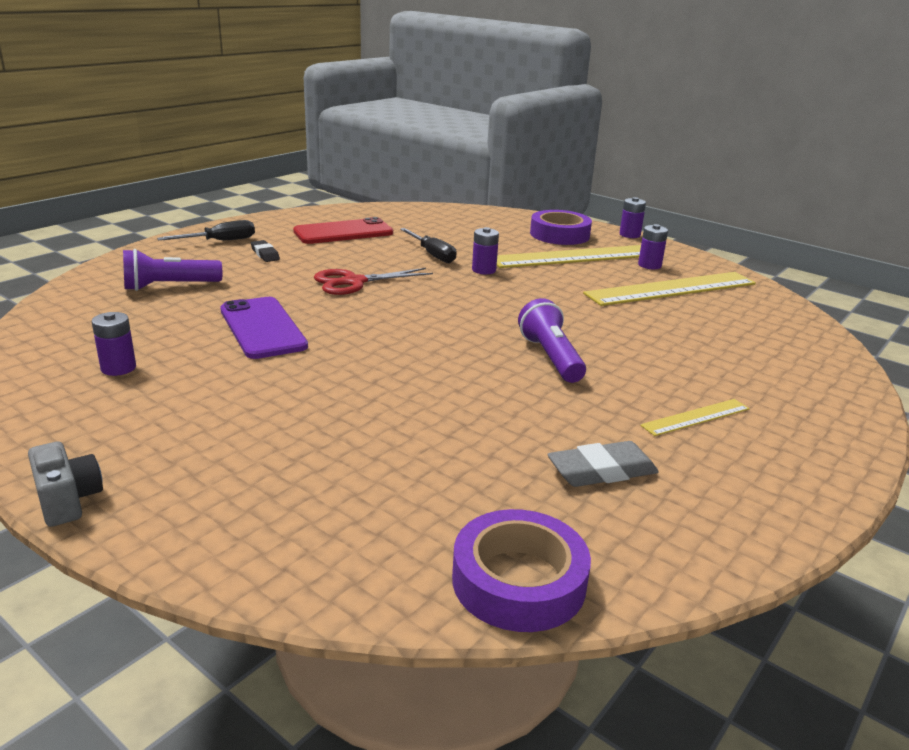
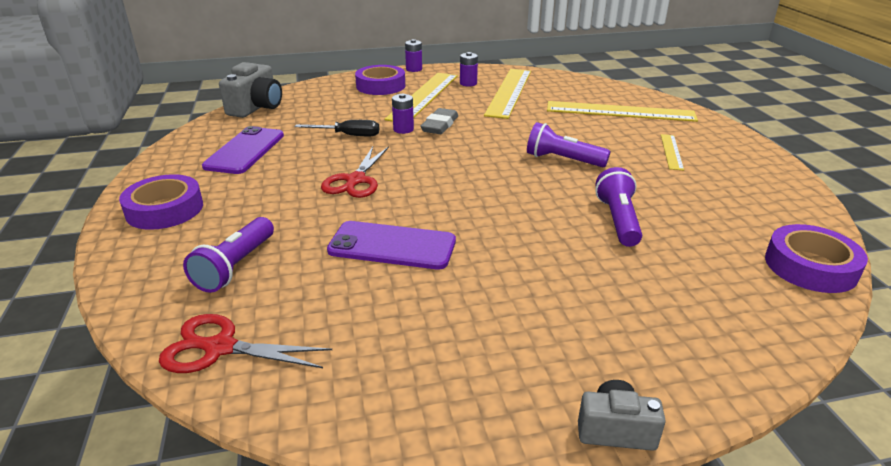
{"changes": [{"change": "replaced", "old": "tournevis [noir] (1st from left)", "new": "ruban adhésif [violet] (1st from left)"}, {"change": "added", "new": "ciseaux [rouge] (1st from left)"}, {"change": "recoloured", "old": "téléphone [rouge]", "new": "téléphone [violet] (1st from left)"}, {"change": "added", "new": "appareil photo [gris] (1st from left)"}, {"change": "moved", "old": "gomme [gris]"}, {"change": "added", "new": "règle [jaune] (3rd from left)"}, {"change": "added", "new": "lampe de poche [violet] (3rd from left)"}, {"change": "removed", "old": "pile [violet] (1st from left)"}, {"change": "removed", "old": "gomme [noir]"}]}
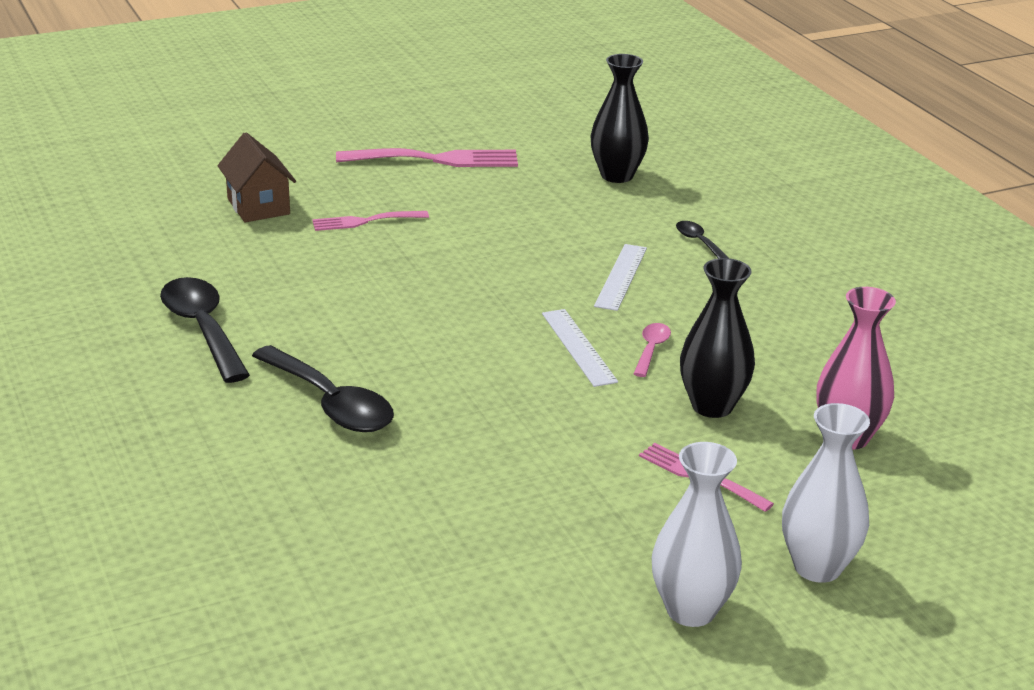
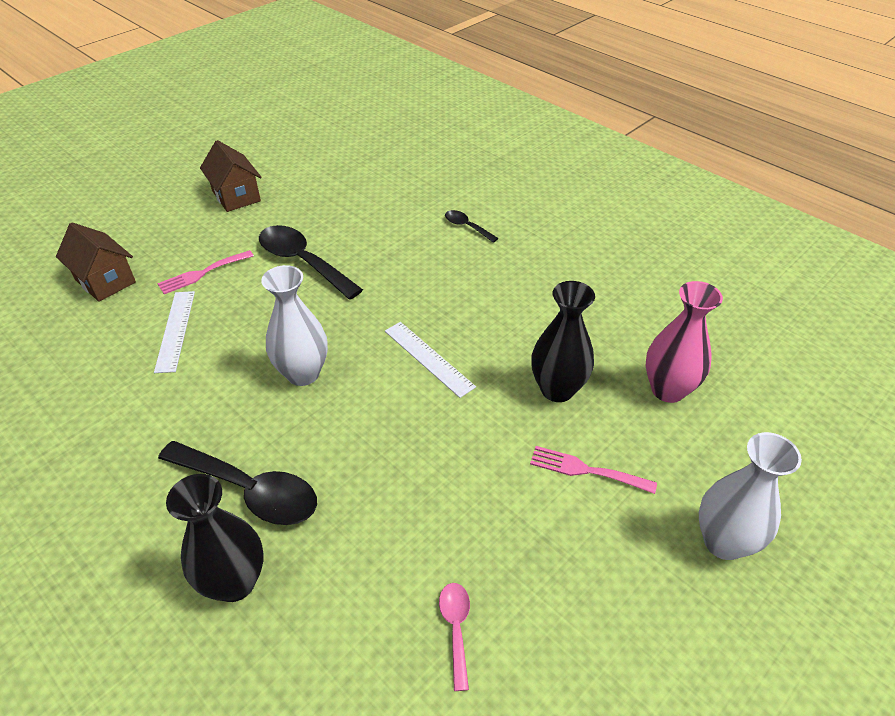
{"changes": [{"change": "moved", "old": "règle [blanc] (2nd from left in the first image)", "new": "règle [blanc] (1st from left)"}, {"change": "moved", "old": "vase [noir] (1st from left)"}, {"change": "replaced", "old": "fourchette [rose] (2nd from left)", "new": "maison [marron] (2nd from left)"}, {"change": "moved", "old": "cuillère [noir] (1st from left in the first image)", "new": "cuillère [noir] (2nd from left)"}, {"change": "moved", "old": "vase [blanc] (1st from left)"}, {"change": "moved", "old": "cuillère [rose]"}]}
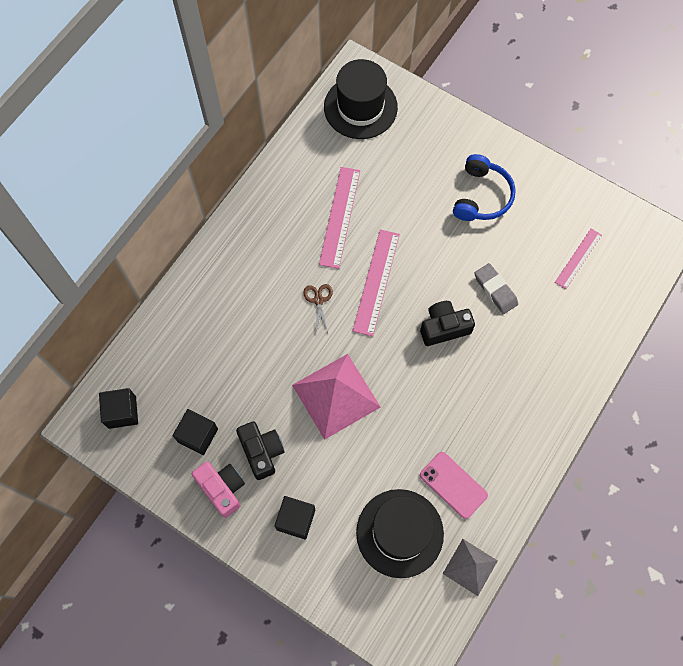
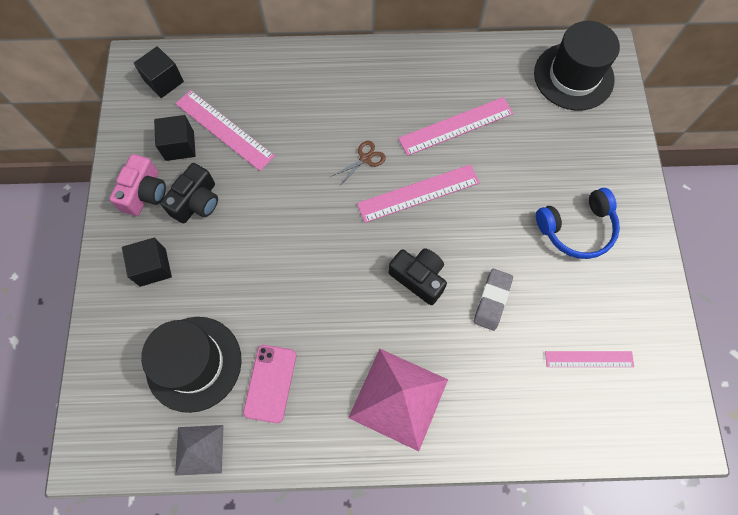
{"changes": [{"change": "added", "new": "règle [rose] (1st from left)"}, {"change": "moved", "old": "pyramide [rose]"}]}
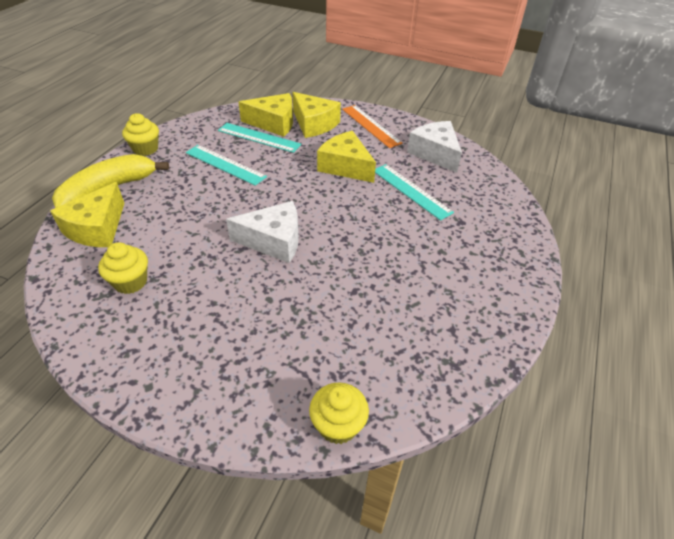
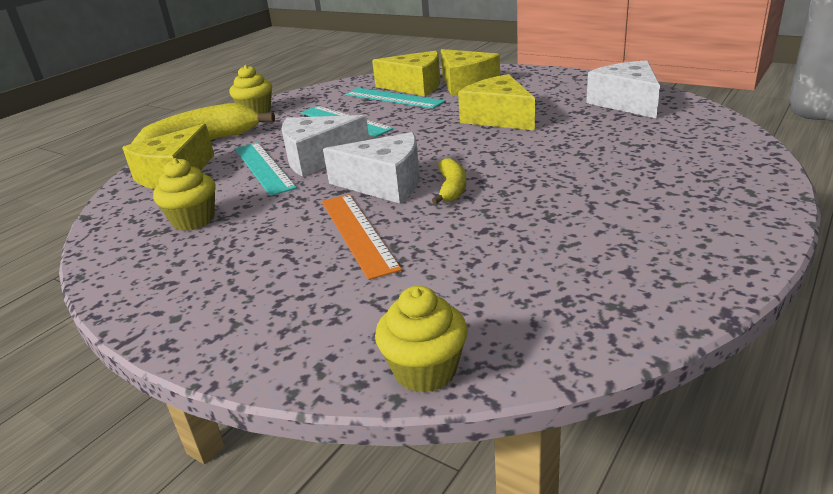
{"changes": [{"change": "moved", "old": "règle [turquoise] (3rd from left in the first image)", "new": "règle [turquoise] (1st from left)"}, {"change": "added", "new": "fromage [blanc] (1st from left)"}, {"change": "moved", "old": "règle [orange]"}, {"change": "added", "new": "banane [jaune] (2nd from left)"}]}
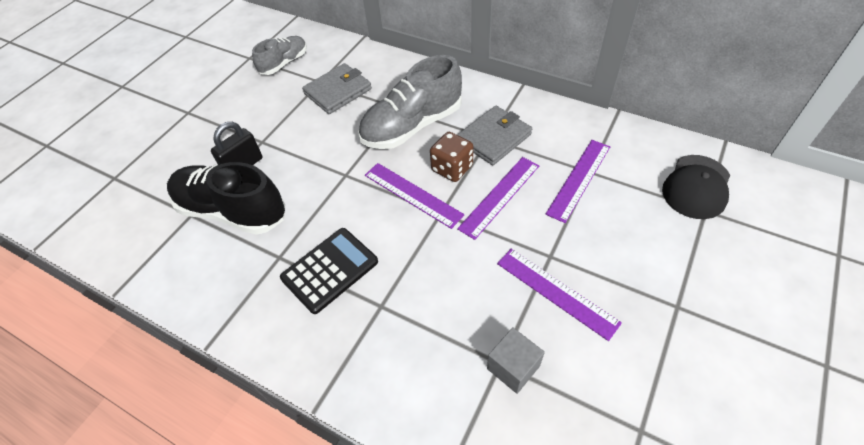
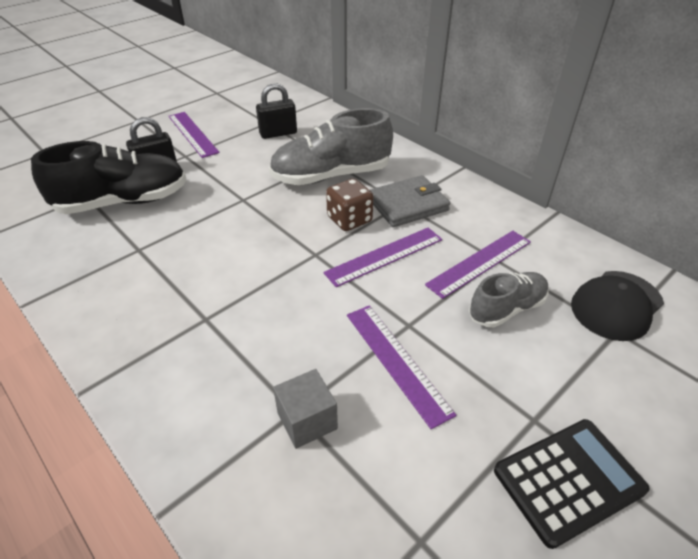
{"changes": [{"change": "turned", "old": "chaussure [noir]", "degrees": 120}, {"change": "moved", "old": "règle [violet] (1st from left)"}, {"change": "replaced", "old": "portefeuille [gris] (1st from left)", "new": "cadenas [noir] (2nd from left)"}, {"change": "moved", "old": "chaussure [gris] (1st from left in the first image)", "new": "chaussure [gris] (2nd from left)"}, {"change": "moved", "old": "calculatrice [noir]"}]}
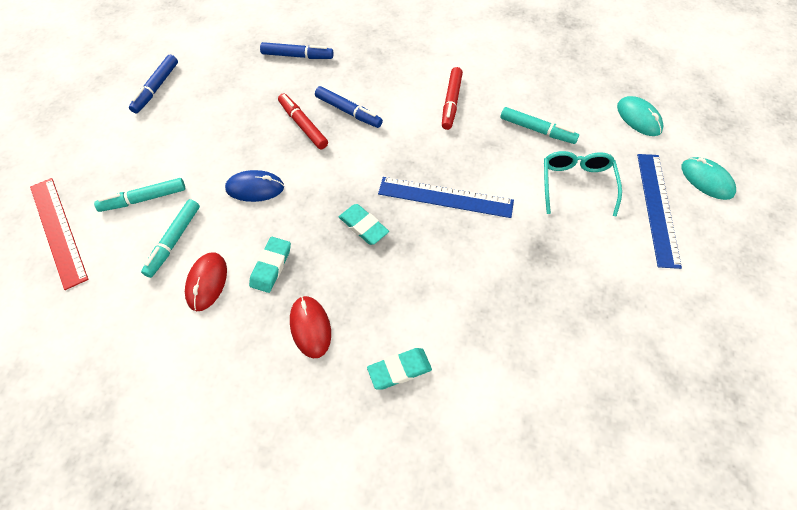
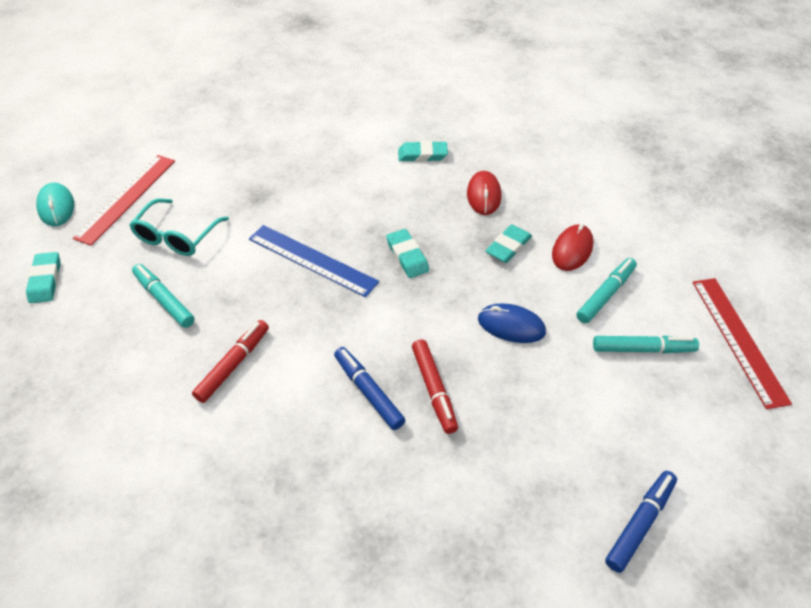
{"changes": [{"change": "replaced", "old": "souris [turquoise] (1st from left)", "new": "gomme [turquoise] (1st from left)"}, {"change": "recoloured", "old": "règle [bleu] (2nd from left)", "new": "règle [rouge] (1st from left)"}, {"change": "removed", "old": "feutre [bleu] (2nd from left)"}]}
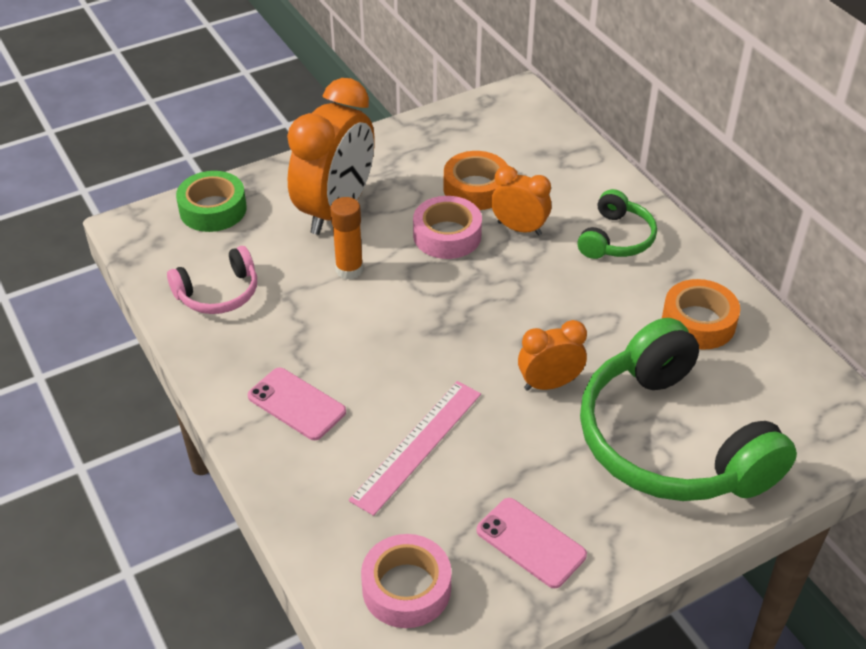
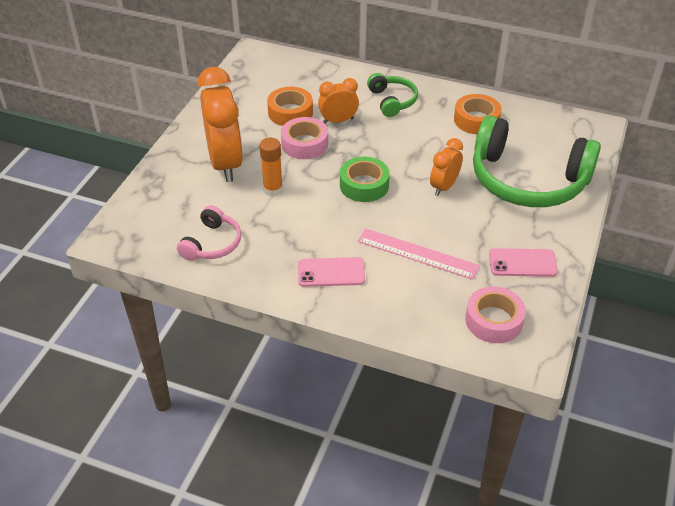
{"changes": [{"change": "moved", "old": "ruban adhésif [vert]"}, {"change": "turned", "old": "règle [rose]", "degrees": -60}]}
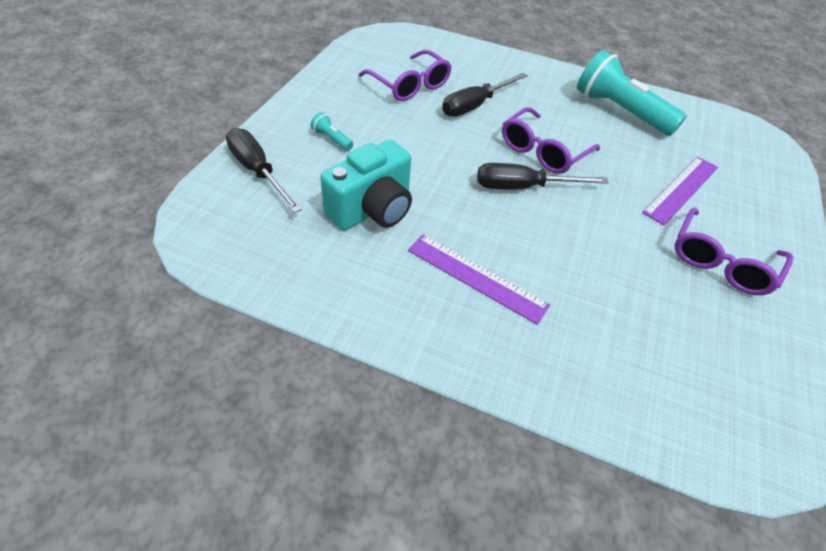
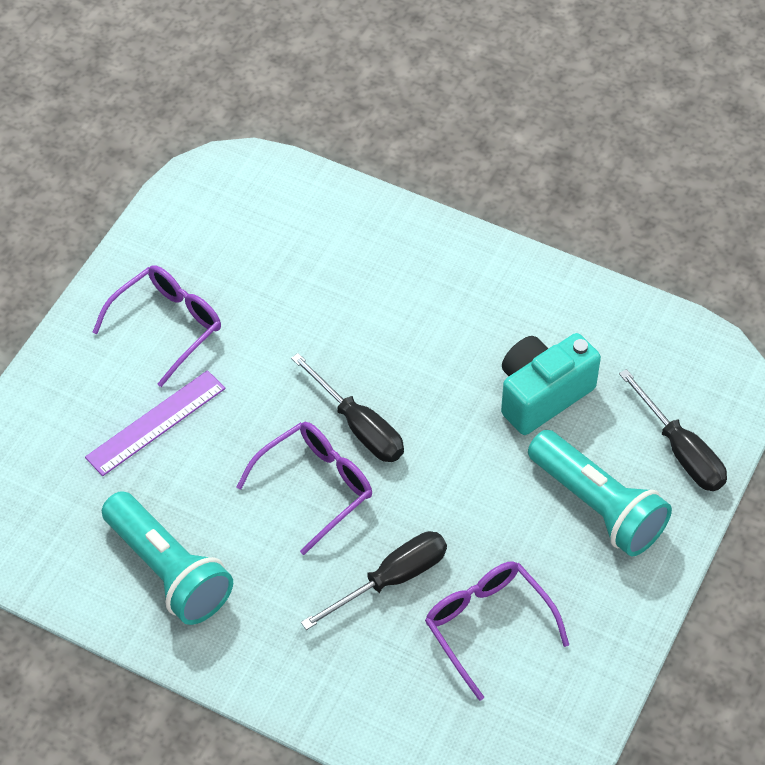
{"changes": [{"change": "turned", "old": "tournevis [noir] (3rd from left in the first image)", "degrees": 45}, {"change": "resized", "old": "lampe de poche [turquoise] (1st from left in the first image)", "factor": 2.46}, {"change": "removed", "old": "règle [violet] (1st from left)"}]}
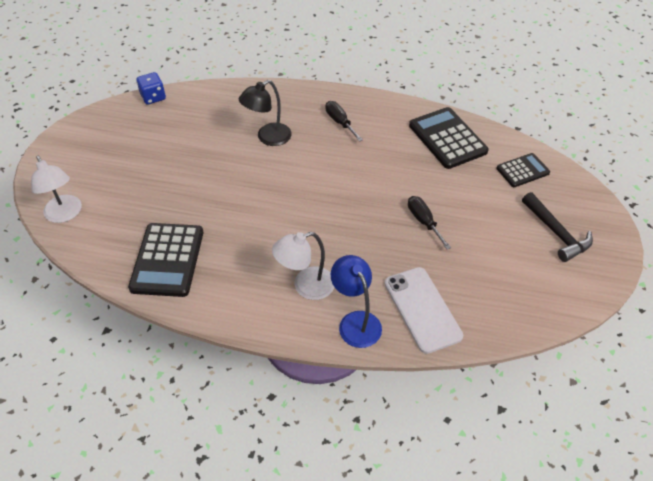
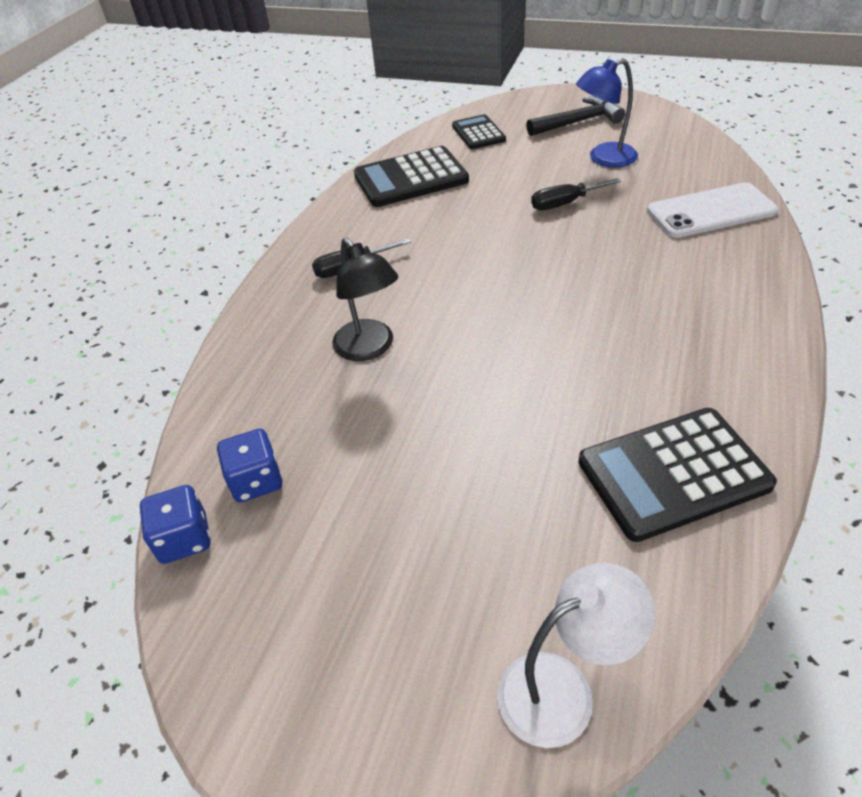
{"changes": [{"change": "added", "new": "dé [bleu] (2nd from left)"}, {"change": "moved", "old": "lampe [bleu]"}, {"change": "turned", "old": "calculatrice [noir] (1st from left in the first image)", "degrees": 150}, {"change": "removed", "old": "lampe [blanc] (2nd from left)"}]}
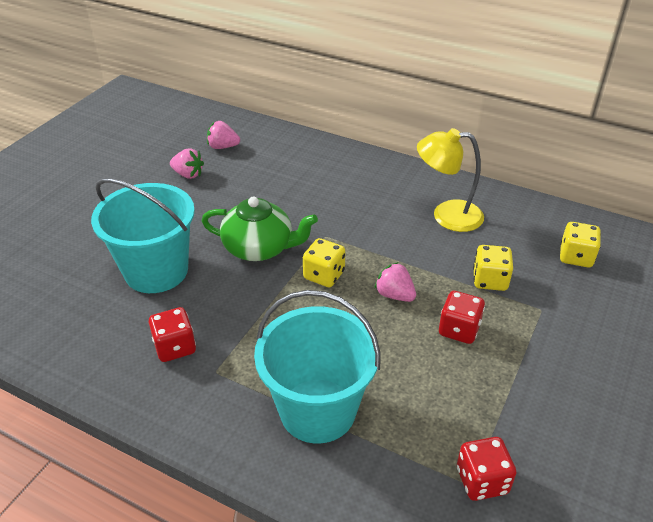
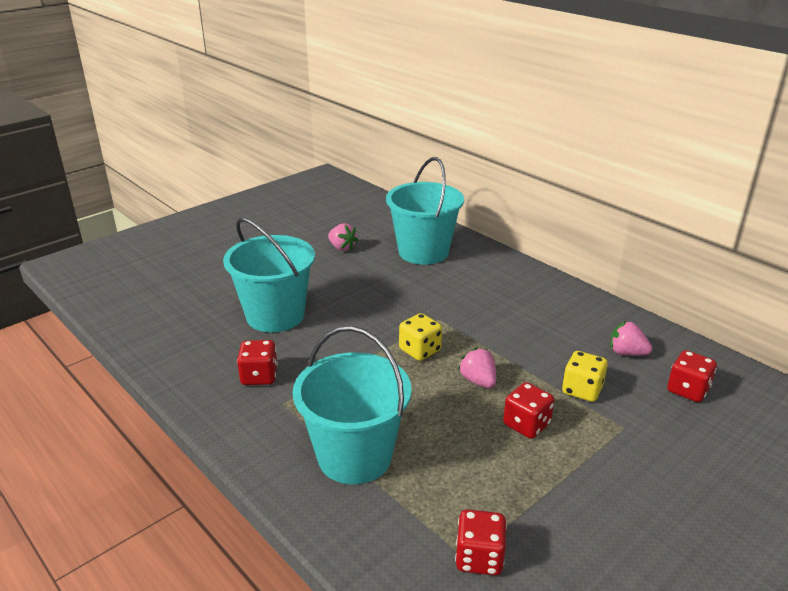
{"changes": [{"change": "added", "new": "seau [turquoise] (3rd from left)"}, {"change": "moved", "old": "fraise [rose] (2nd from left in the first image)", "new": "fraise [rose] (3rd from left)"}, {"change": "recoloured", "old": "dé [jaune] (3rd from left)", "new": "dé [rouge] (4th from left)"}, {"change": "removed", "old": "théière [vert]"}, {"change": "removed", "old": "lampe [jaune]"}]}
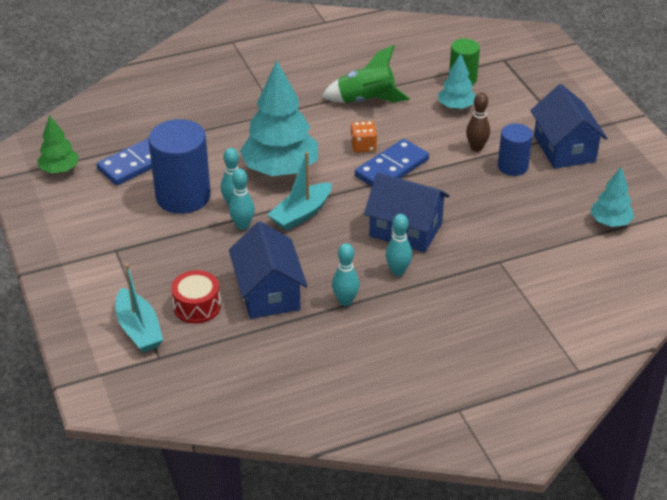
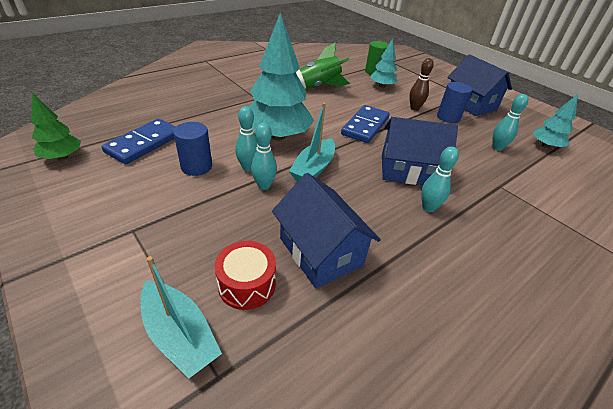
{"changes": [{"change": "resized", "old": "cylindre [bleu] (1st from left)", "factor": 0.57}, {"change": "moved", "old": "quille [turquoise] (3rd from left in the first image)", "new": "quille [turquoise] (4th from left)"}, {"change": "removed", "old": "dé [orange]"}]}
